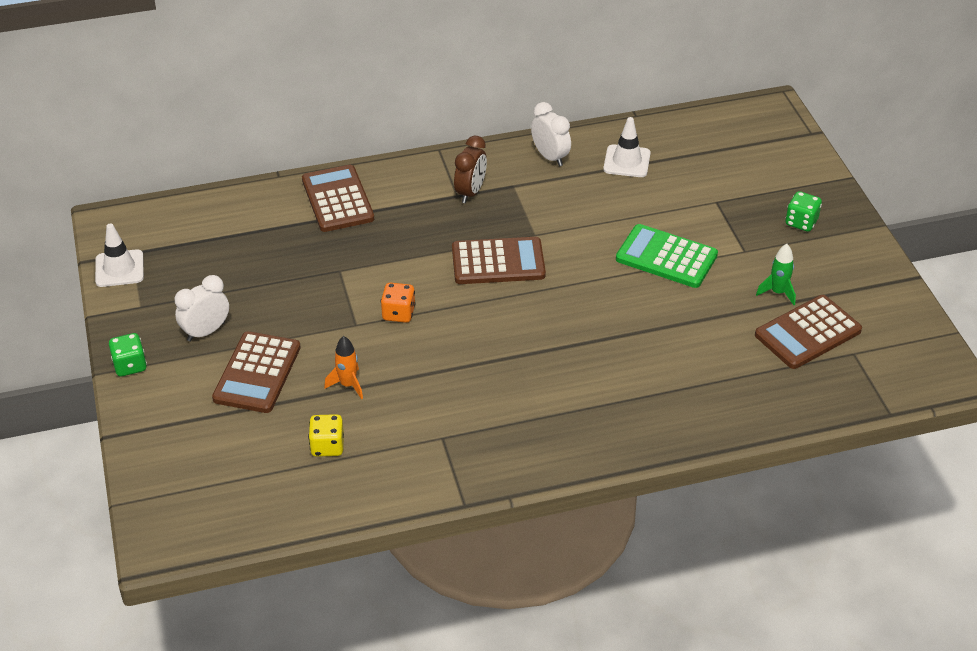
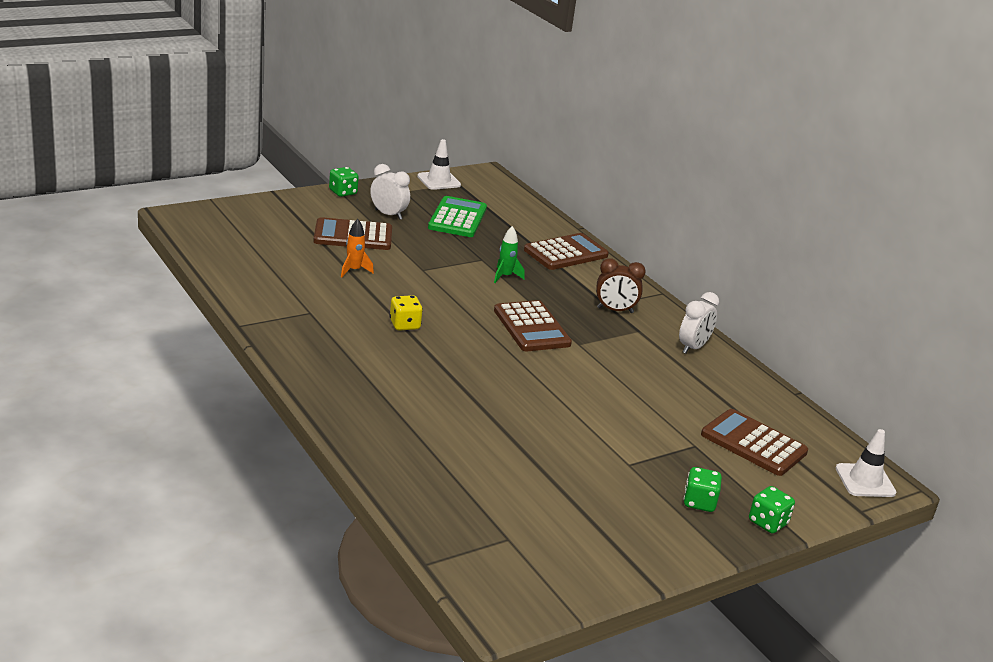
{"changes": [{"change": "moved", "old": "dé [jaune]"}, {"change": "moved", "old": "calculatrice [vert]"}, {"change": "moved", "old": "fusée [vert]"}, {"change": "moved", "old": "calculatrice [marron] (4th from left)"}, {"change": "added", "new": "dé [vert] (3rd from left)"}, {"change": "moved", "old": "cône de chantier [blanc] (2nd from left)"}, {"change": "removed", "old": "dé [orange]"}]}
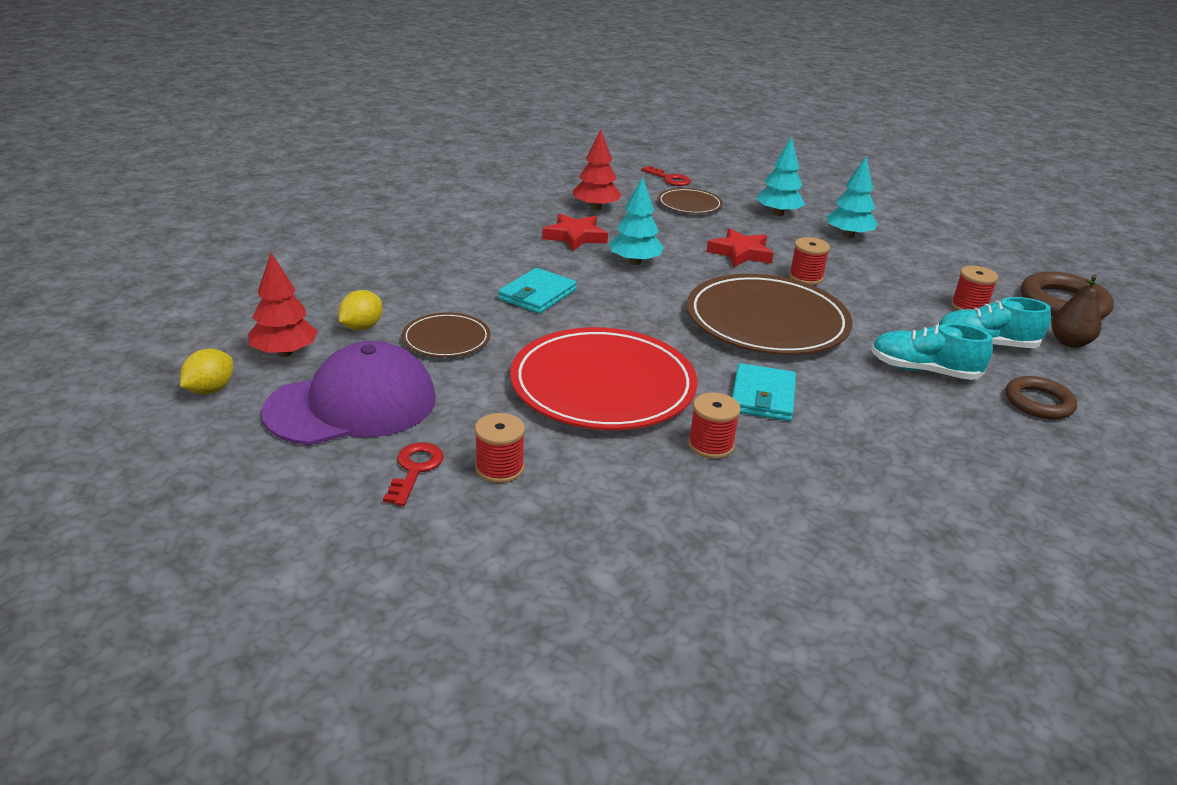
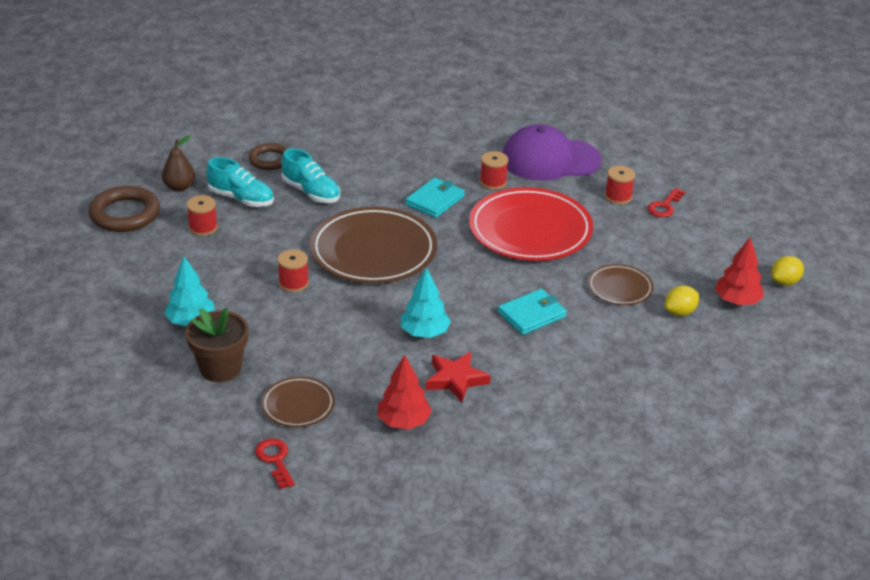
{"changes": [{"change": "replaced", "old": "arbre [turquoise] (2nd from left)", "new": "pot de fleurs [marron]"}, {"change": "moved", "old": "casquette [violet]"}, {"change": "removed", "old": "étoile [rouge] (2nd from left)"}]}
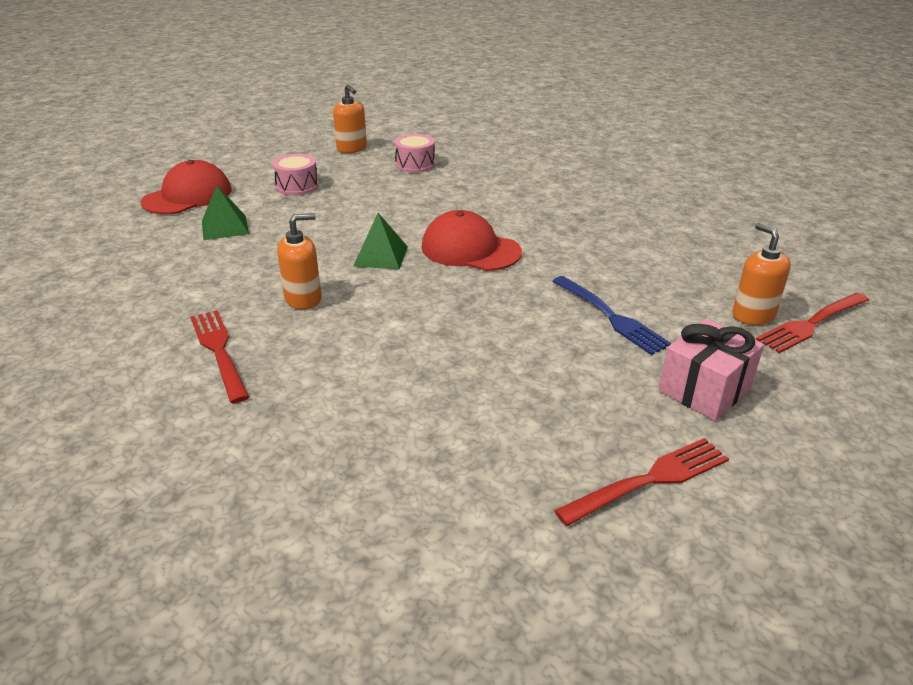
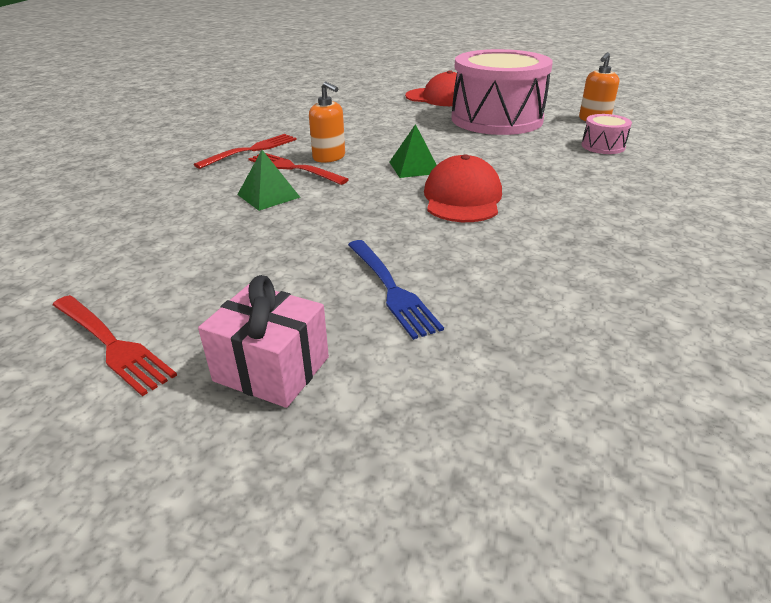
{"changes": [{"change": "moved", "old": "pyramide [vert] (1st from left)"}, {"change": "moved", "old": "fourchette [rouge] (3rd from left)"}, {"change": "turned", "old": "fourchette [bleu]", "degrees": -60}, {"change": "resized", "old": "tambour [rose] (1st from left)", "factor": 2.45}, {"change": "removed", "old": "distributeur de savon [orange] (3rd from left)"}]}
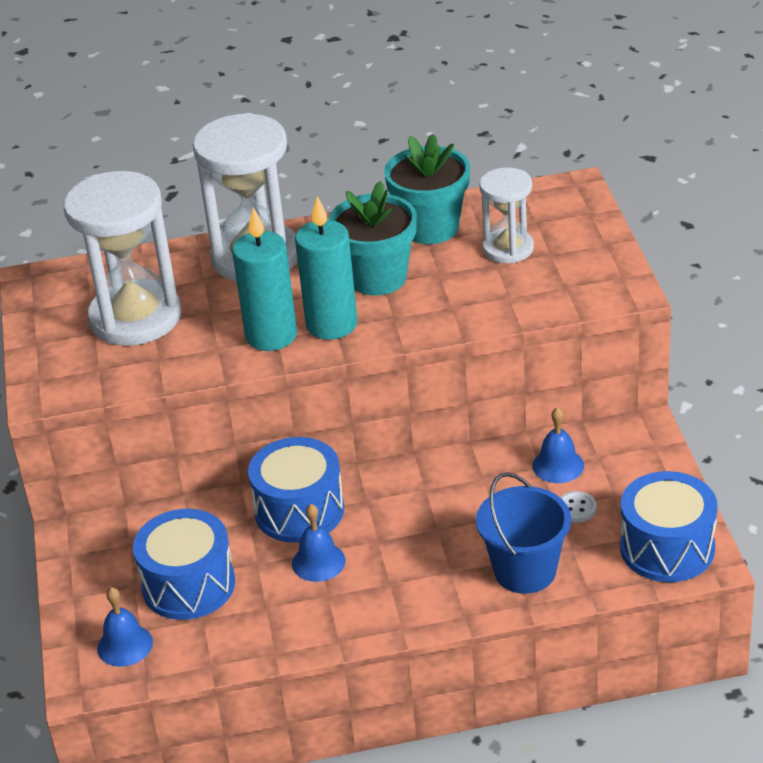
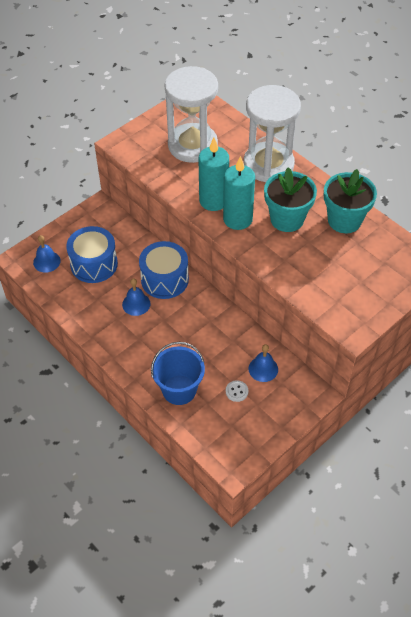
{"changes": [{"change": "removed", "old": "sablier [blanc] (3rd from left)"}, {"change": "removed", "old": "tambour [bleu] (3rd from left)"}]}
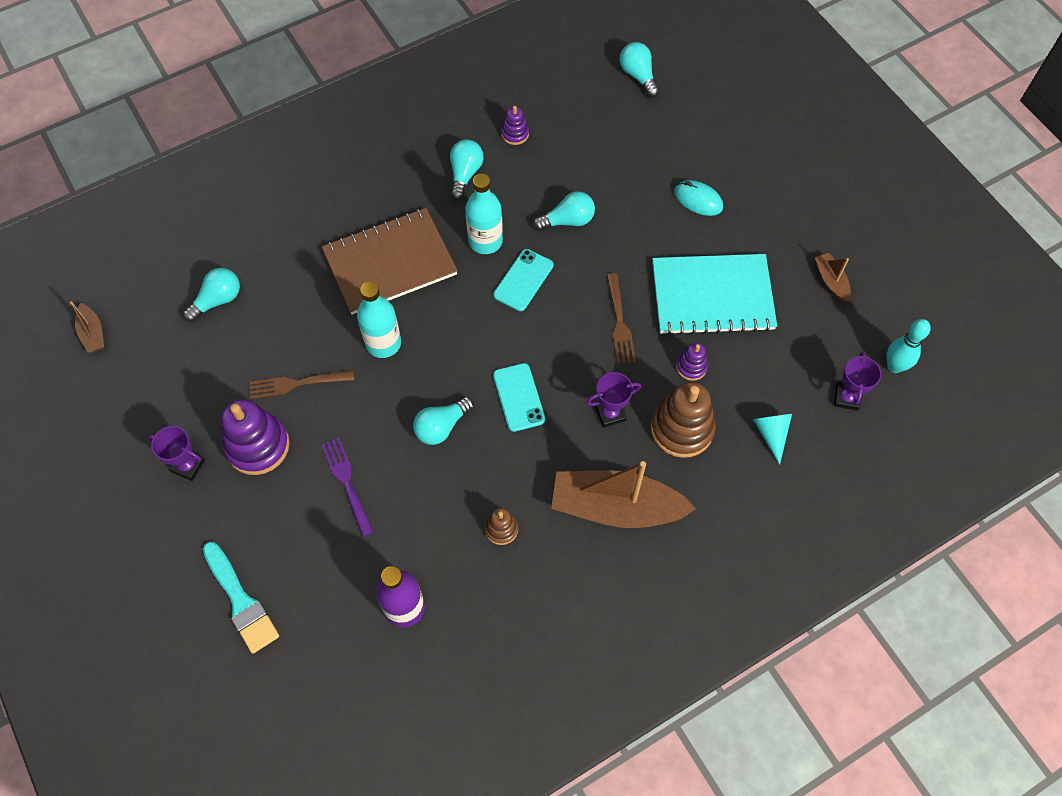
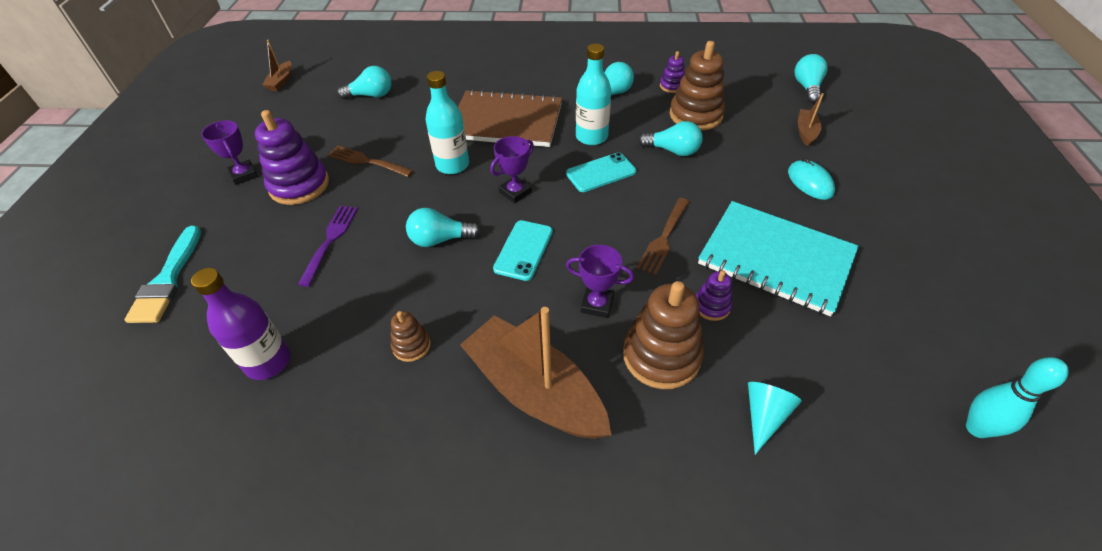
{"changes": [{"change": "moved", "old": "trophée [violet] (3rd from left in the first image)", "new": "trophée [violet] (2nd from left)"}, {"change": "added", "new": "jouet à empiler [marron] (3rd from left)"}, {"change": "moved", "old": "bateau [marron] (3rd from left)"}]}
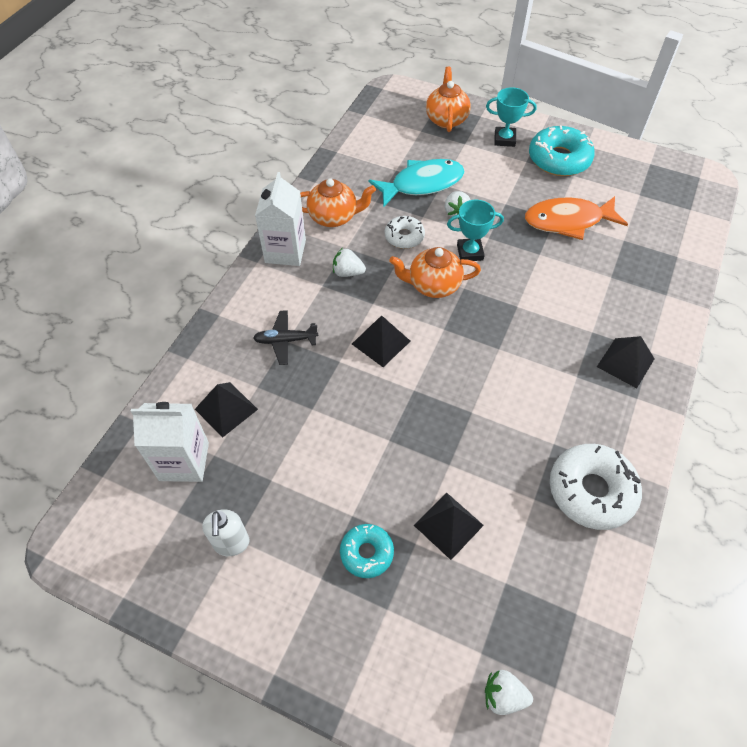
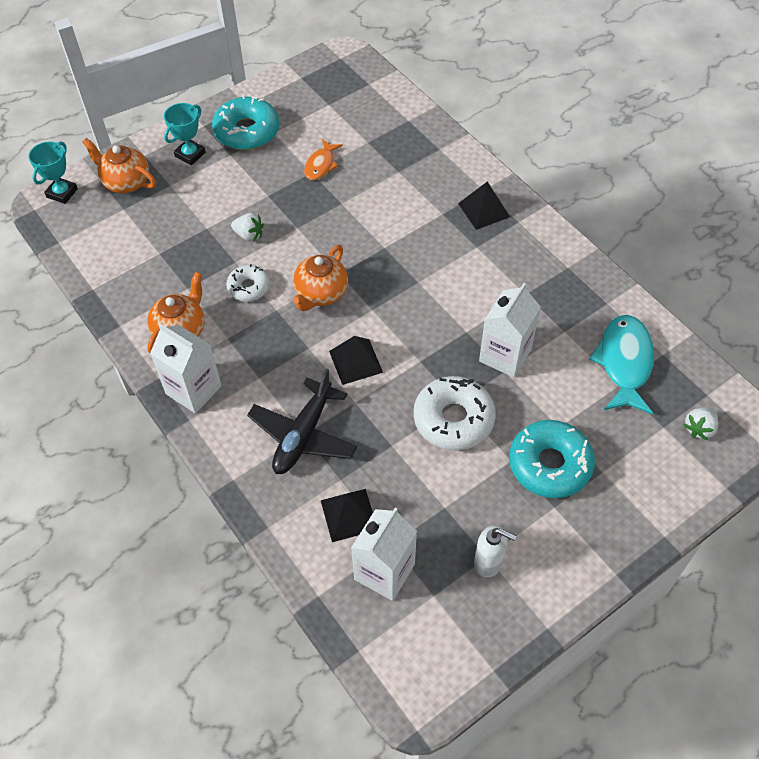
{"changes": [{"change": "moved", "old": "trophée [turquoise] (1st from left)"}, {"change": "resized", "old": "avion [noir]", "factor": 1.66}, {"change": "resized", "old": "poisson [orange]", "factor": 0.57}, {"change": "moved", "old": "beignet [blanc] (2nd from left)"}, {"change": "added", "new": "brique de lait [blanc] (3rd from left)"}, {"change": "resized", "old": "beignet [turquoise] (1st from left in the first image)", "factor": 1.73}, {"change": "moved", "old": "poisson [turquoise]"}, {"change": "removed", "old": "fraise [blanc] (1st from left)"}, {"change": "removed", "old": "pyramide [noir] (3rd from left)"}]}
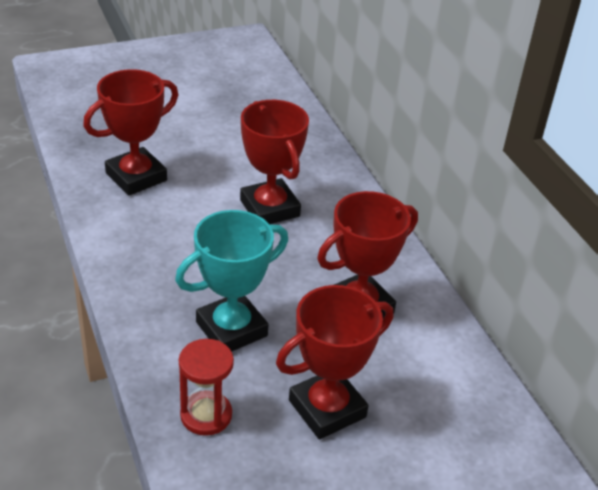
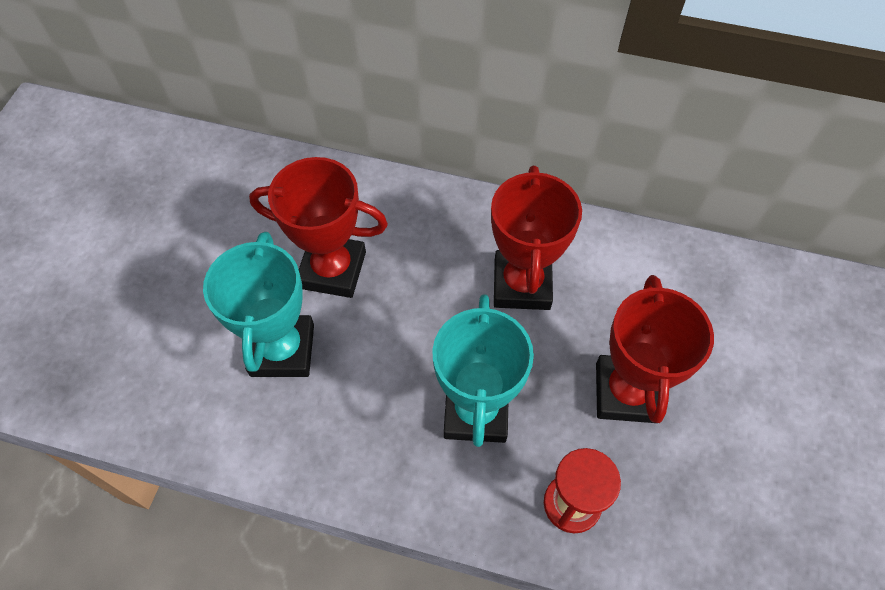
{"changes": [{"change": "added", "new": "trophée [turquoise] (1st from left)"}, {"change": "removed", "old": "trophée [rouge] (1st from left)"}]}
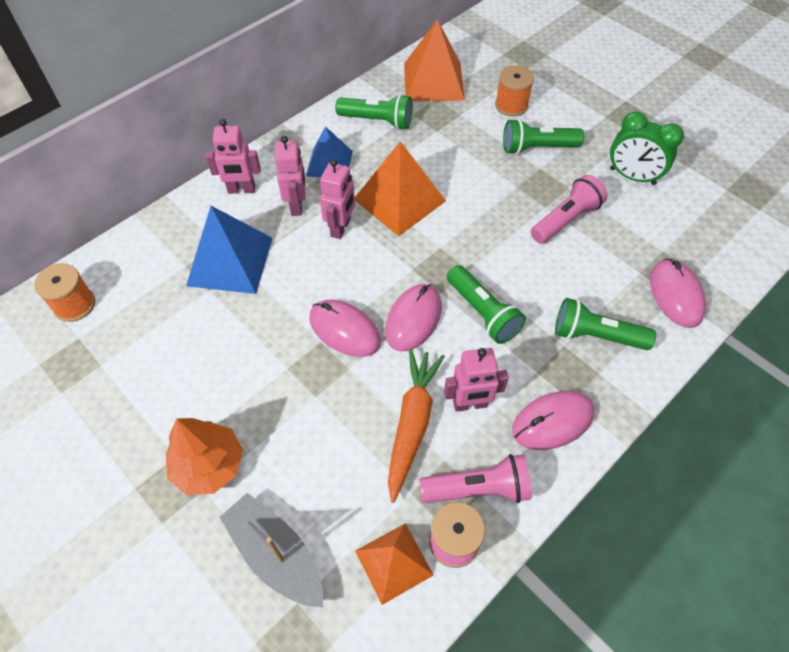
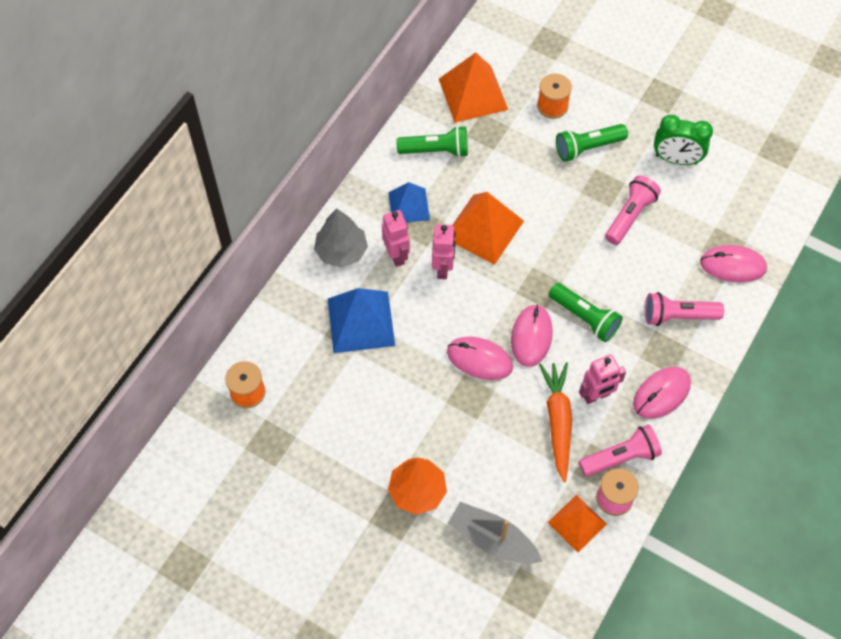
{"changes": [{"change": "replaced", "old": "robot [rose] (1st from left)", "new": "arbre [gris]"}, {"change": "recoloured", "old": "lampe de poche [vert] (4th from left)", "new": "lampe de poche [rose] (3rd from left)"}, {"change": "turned", "old": "souris [rose] (4th from left)", "degrees": -60}]}
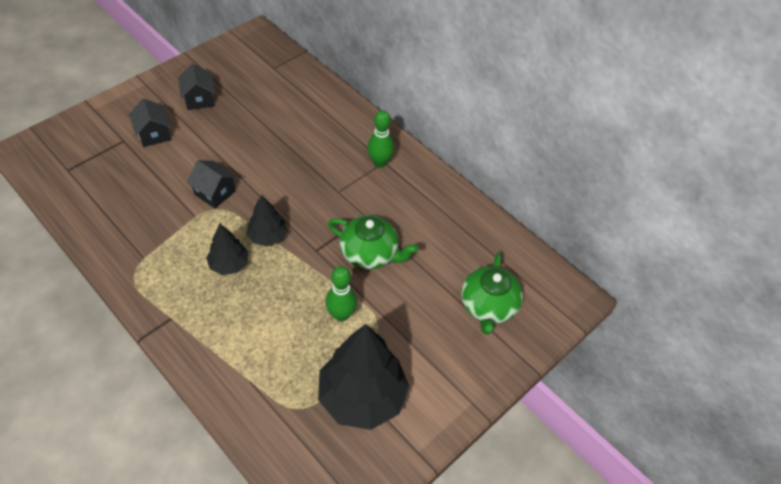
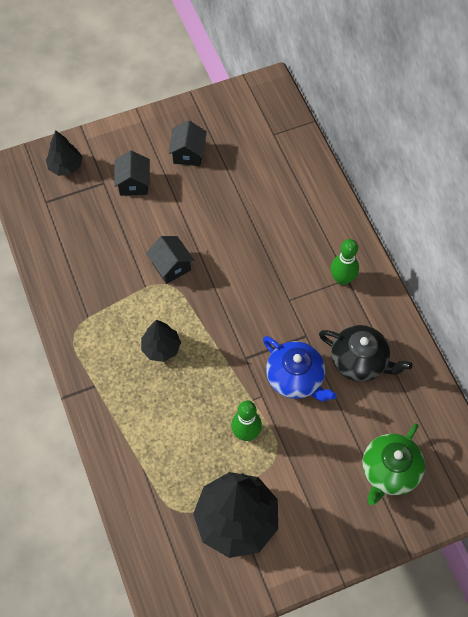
{"changes": [{"change": "moved", "old": "arbre [noir] (2nd from left in the first image)", "new": "arbre [noir] (1st from left)"}, {"change": "recoloured", "old": "théière [vert] (1st from left)", "new": "théière [bleu]"}, {"change": "added", "new": "théière [noir]"}]}
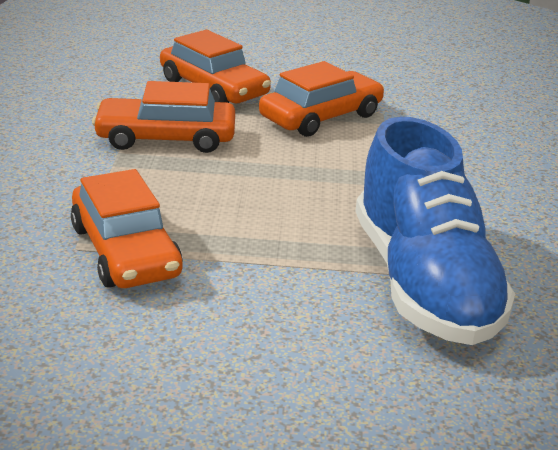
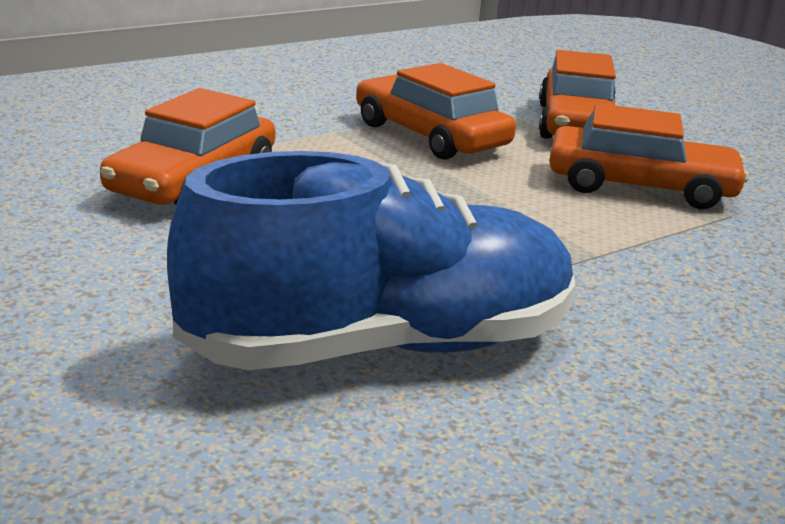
{"changes": [{"change": "turned", "old": "chaussure [bleu]", "degrees": -150}]}
